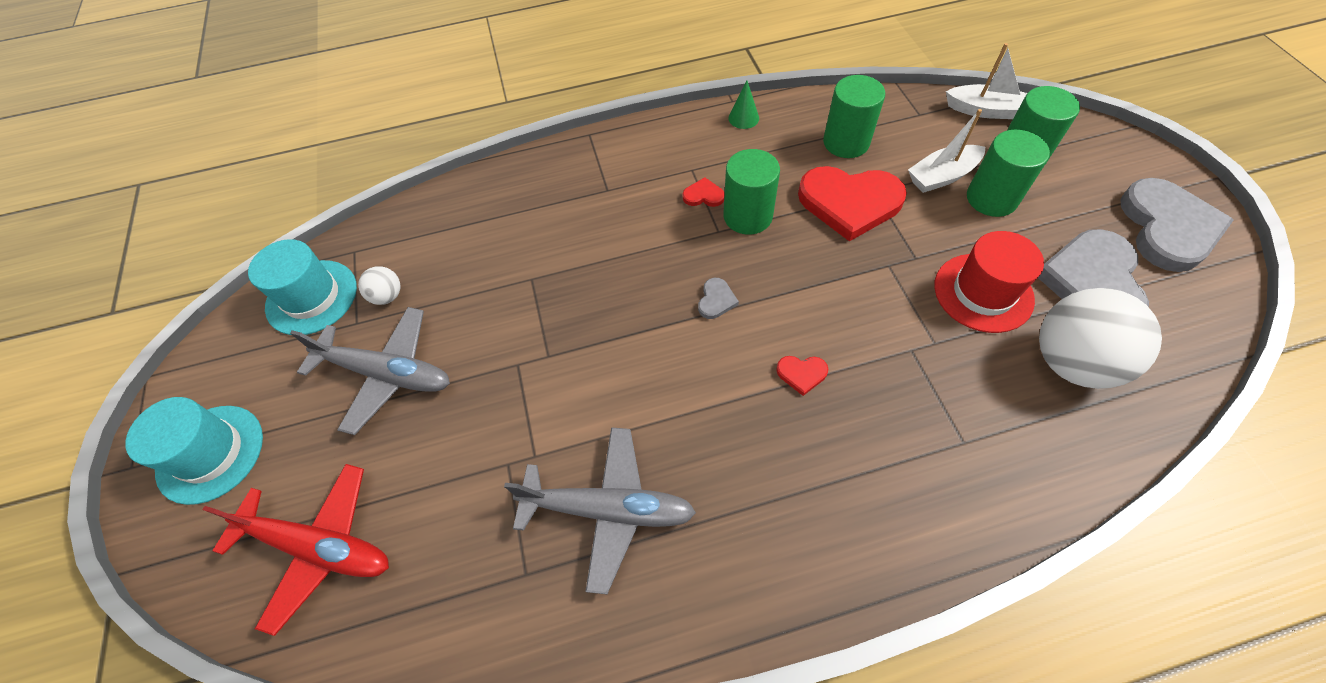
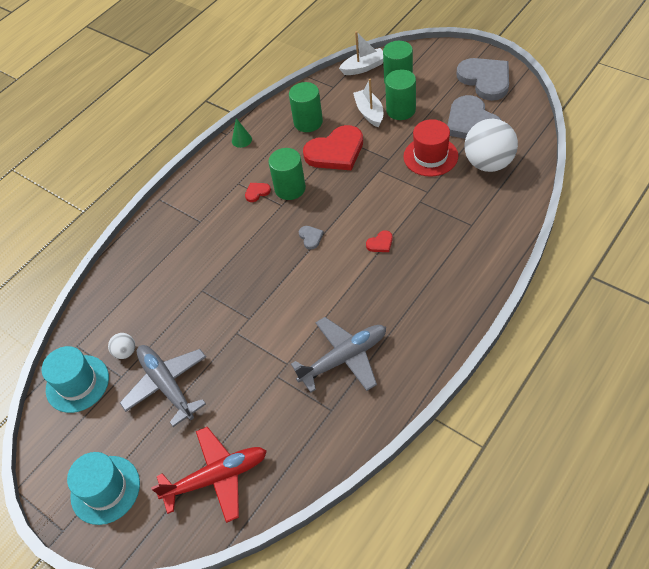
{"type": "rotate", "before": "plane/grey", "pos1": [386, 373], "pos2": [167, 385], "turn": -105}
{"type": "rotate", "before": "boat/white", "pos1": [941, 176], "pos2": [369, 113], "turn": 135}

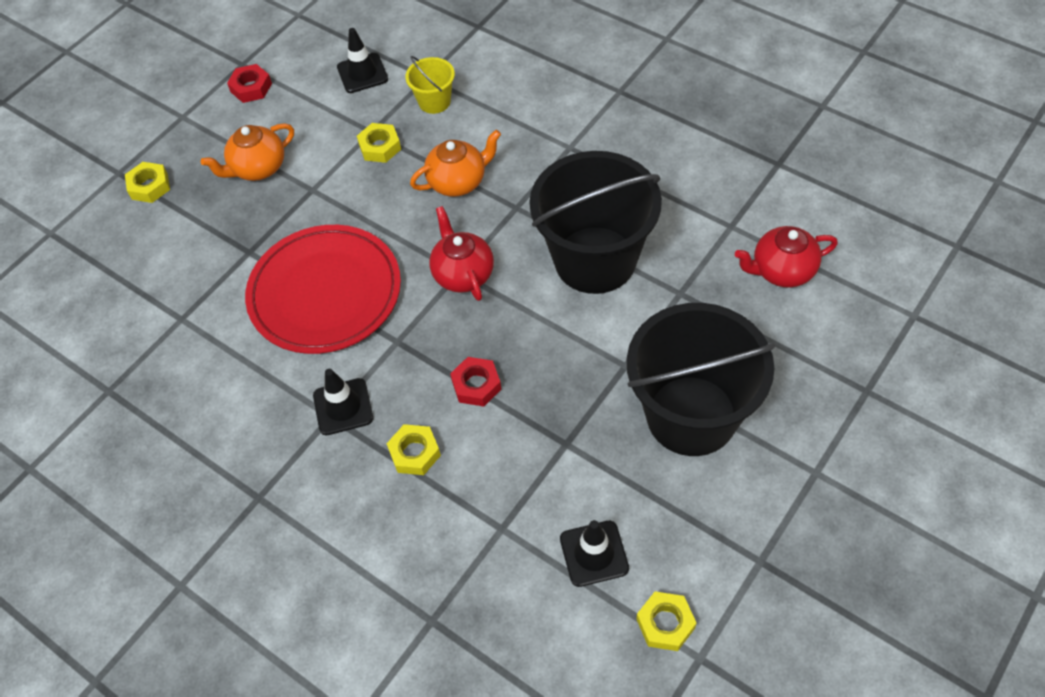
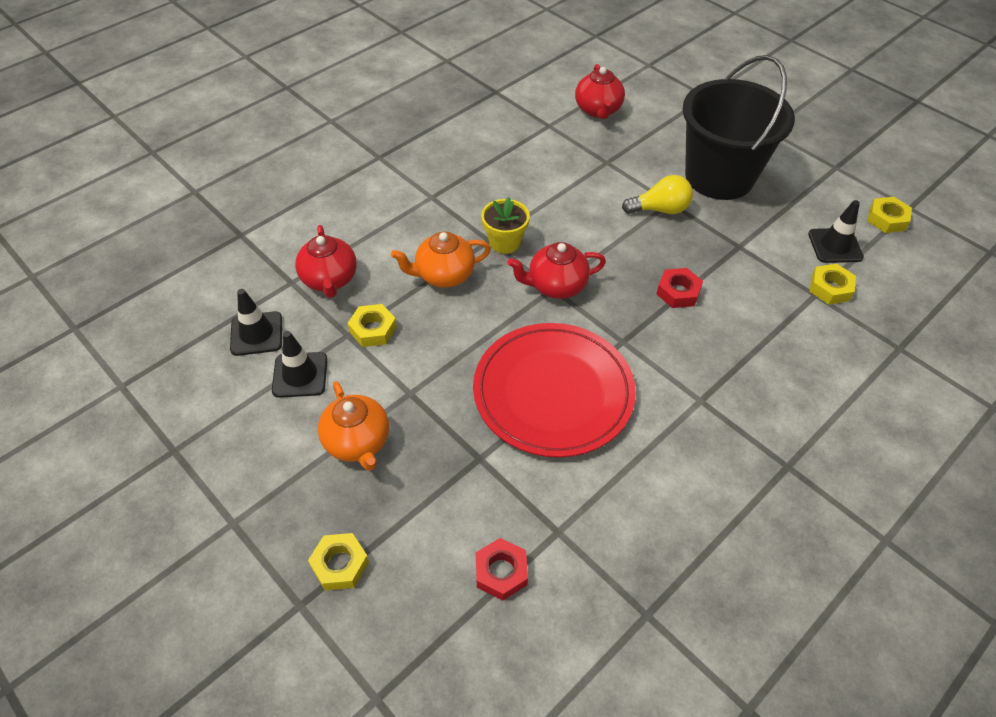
{"type": "move", "before": "nut/red", "pos1": [251, 88], "pos2": [501, 572]}
{"type": "move", "before": "traffic cone/black", "pos1": [343, 407], "pos2": [300, 375]}
{"type": "move", "before": "nut/yellow", "pos1": [414, 453], "pos2": [830, 288]}
{"type": "replace", "before": "bucket/yellow", "after": "teapot/red", "pos1": [434, 101], "pos2": [329, 280]}
{"type": "rotate", "before": "teapot/orange", "pos1": [458, 182], "pos2": [444, 275], "turn": -90}
{"type": "delete", "before": "bucket/black", "pos1": [595, 260]}
{"type": "insert", "after": "flower pot/yellow", "pos2": [504, 242]}
{"type": "insert", "after": "light bulb/yellow", "pos2": [660, 209]}

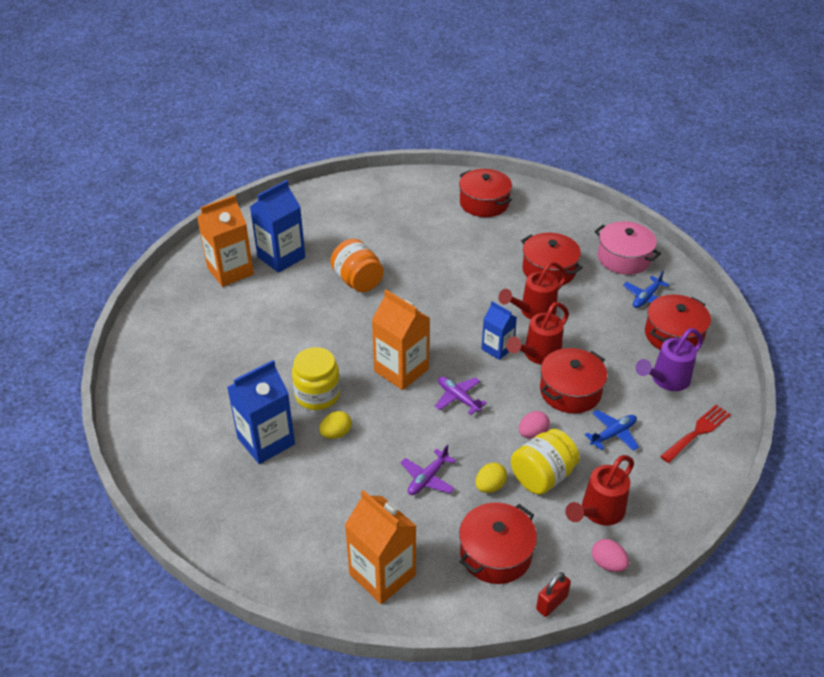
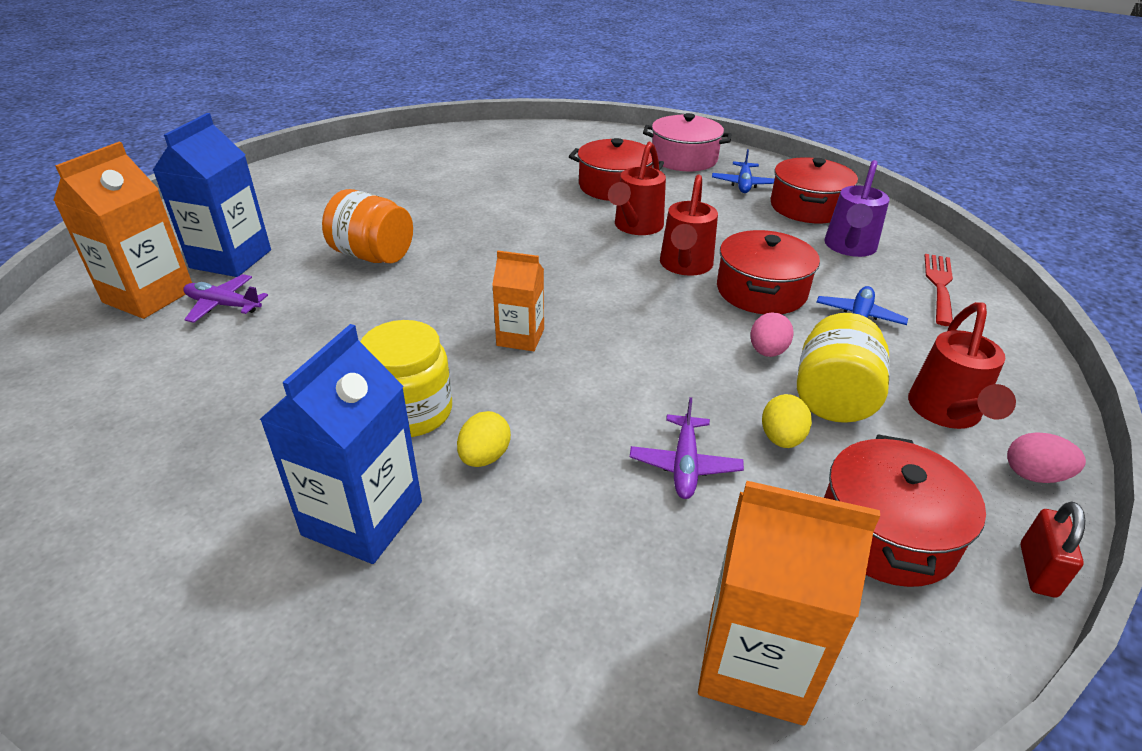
{"type": "resize", "before": "carton/orange", "pos1": [401, 370], "pos2": [520, 337], "scale": 0.61}
{"type": "move", "before": "plane/purple", "pos1": [458, 398], "pos2": [223, 305]}
{"type": "delete", "before": "pot/red", "pos1": [484, 203]}
{"type": "delete", "before": "carton/blue", "pos1": [497, 348]}

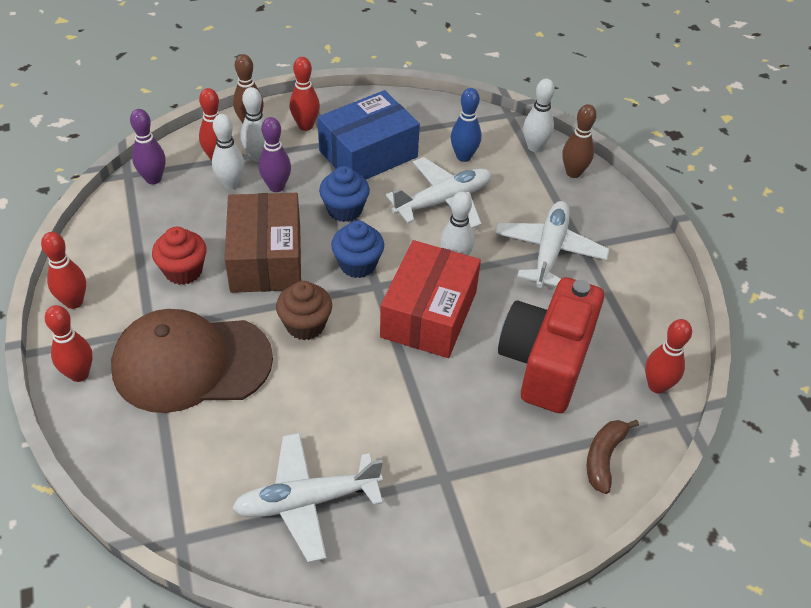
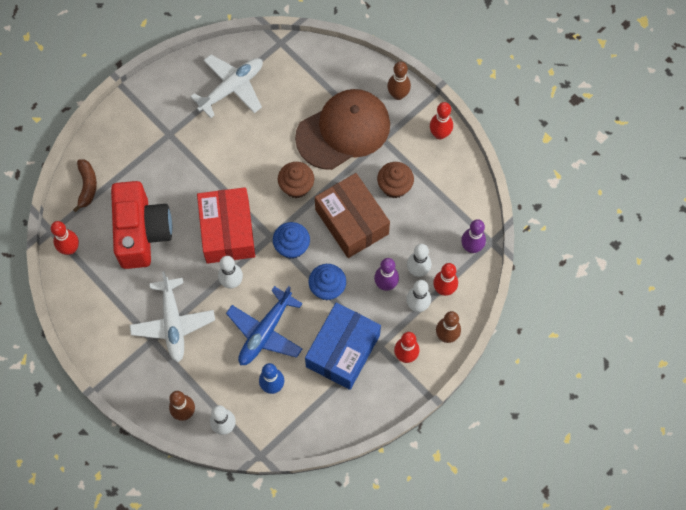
{"type": "recolor", "before": "bowling pin/red", "after": "bowling pin/brown", "pos1": [79, 374], "pos2": [398, 95]}
{"type": "recolor", "before": "cupcake/red", "after": "cupcake/brown", "pos1": [183, 271], "pos2": [394, 186]}
{"type": "recolor", "before": "plane/white", "after": "plane/blue", "pos1": [443, 201], "pos2": [265, 332]}

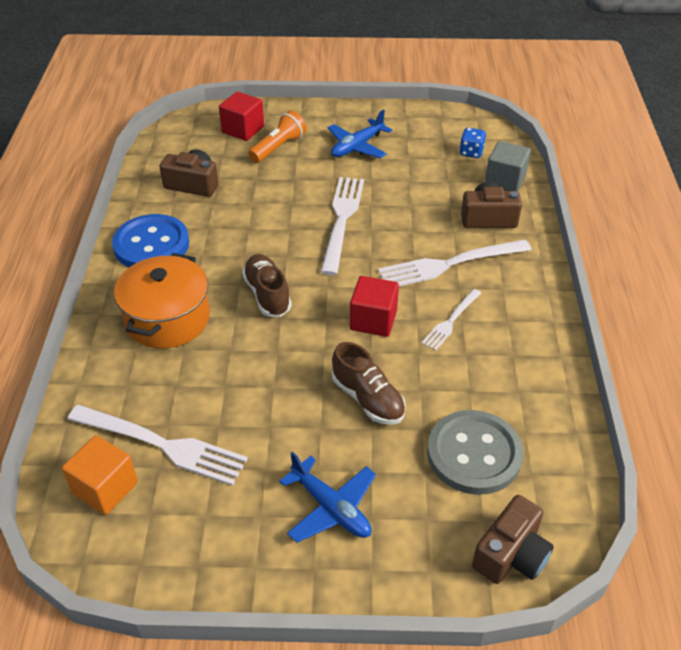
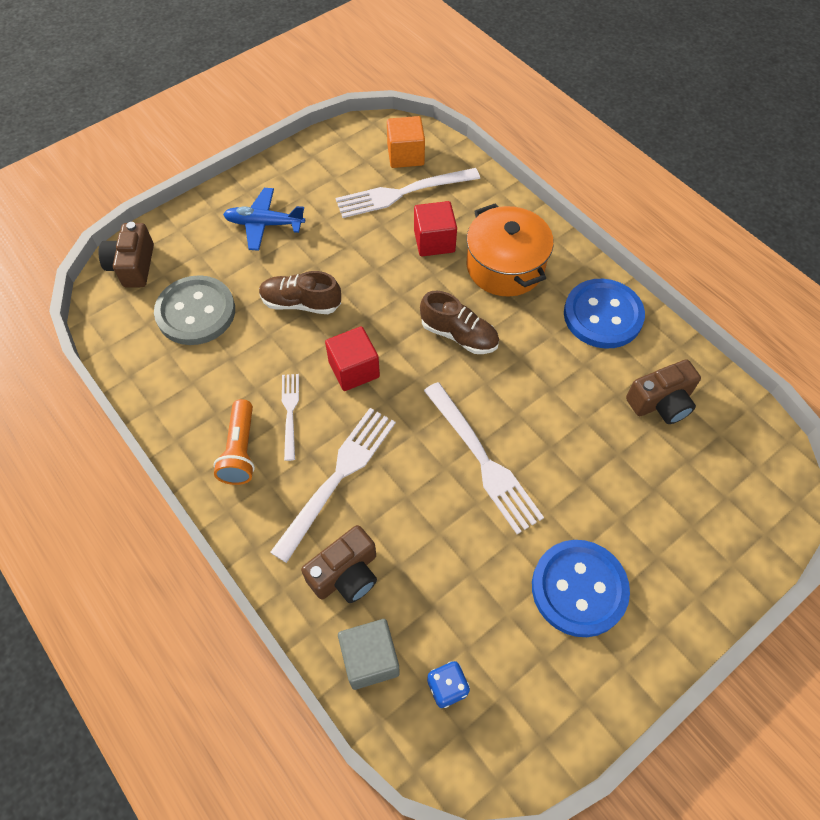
{"type": "move", "before": "cube/red", "pos1": [243, 129], "pos2": [434, 241]}
{"type": "move", "before": "flashlight/orange", "pos1": [278, 147], "pos2": [240, 450]}
{"type": "replace", "before": "plane/blue", "after": "button/blue", "pos1": [357, 146], "pos2": [579, 589]}

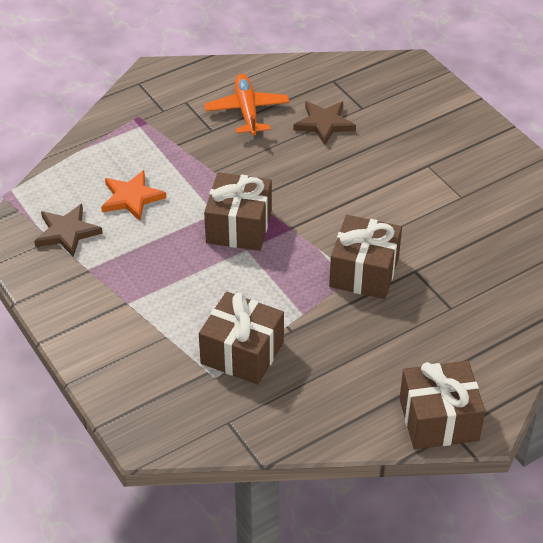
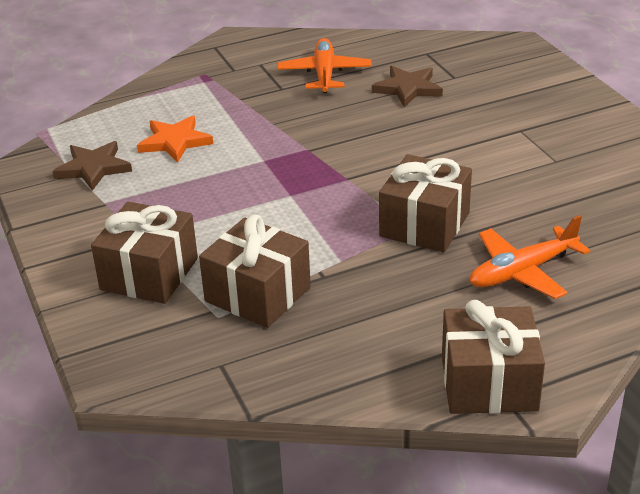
{"type": "move", "before": "gift/brown", "pos1": [239, 226], "pos2": [149, 274]}
{"type": "insert", "after": "plane/orange", "pos2": [522, 272]}

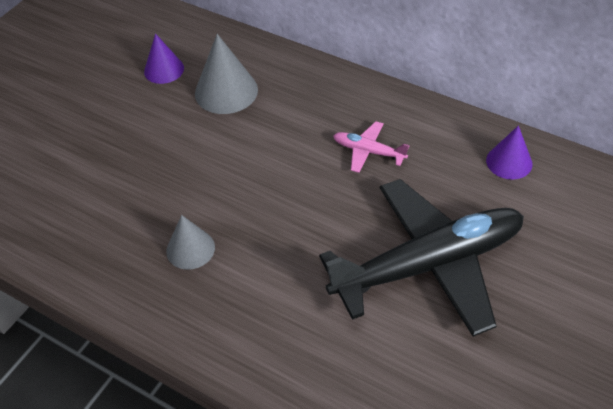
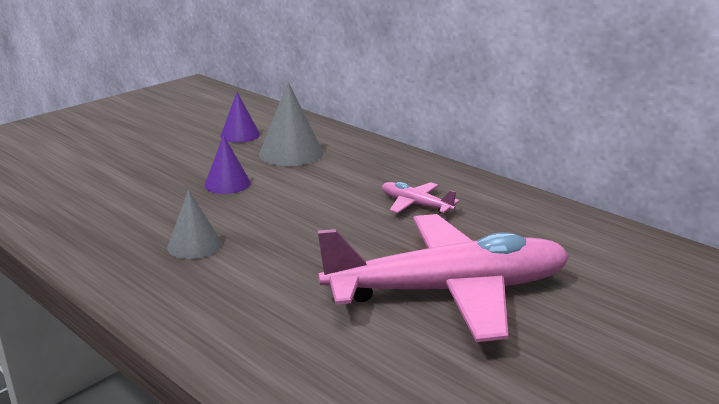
{"type": "recolor", "before": "plane/black", "after": "plane/pink", "pos1": [427, 265], "pos2": [447, 291]}
{"type": "move", "before": "cone/purple", "pos1": [509, 162], "pos2": [227, 184]}

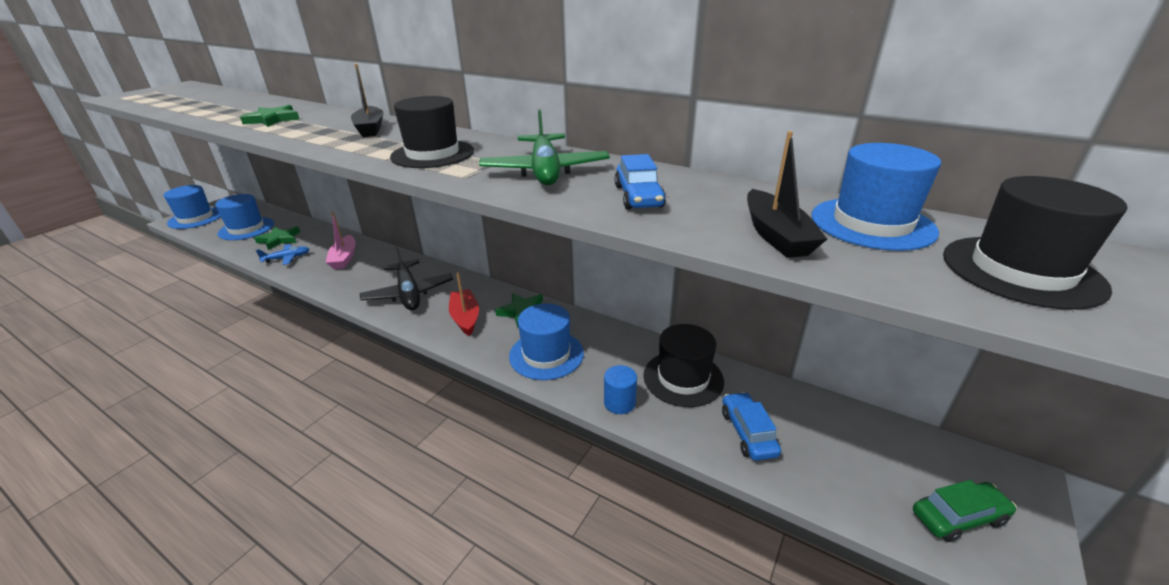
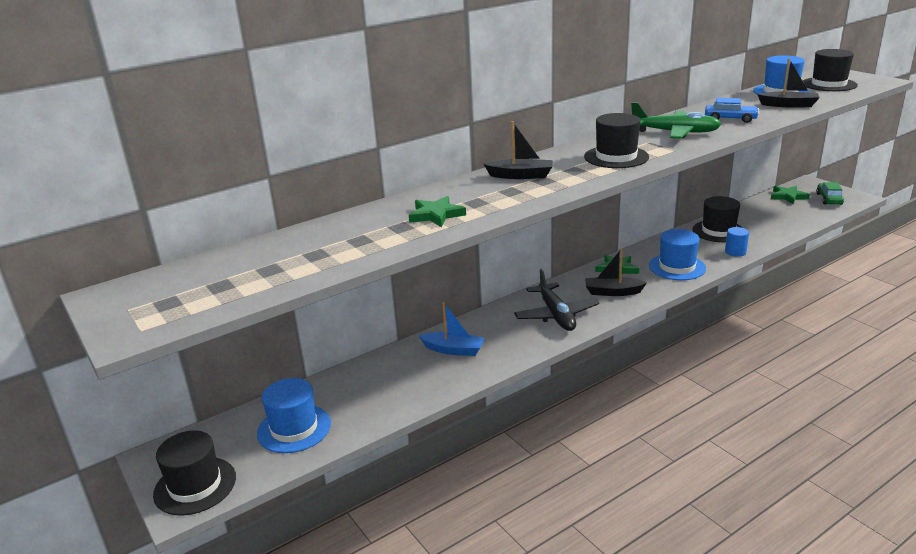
{"type": "recolor", "before": "hat/blue", "after": "hat/black", "pos1": [196, 218], "pos2": [195, 485]}
{"type": "move", "before": "star/green", "pos1": [279, 239], "pos2": [788, 196]}
{"type": "delete", "before": "plane/blue", "pos1": [287, 258]}
{"type": "recolor", "before": "boat/pink", "after": "boat/blue", "pos1": [344, 258], "pos2": [453, 350]}
{"type": "rotate", "before": "plane/black", "pos1": [409, 293], "pos2": [556, 315], "turn": 75}
{"type": "recolor", "before": "boat/red", "after": "boat/black", "pos1": [465, 318], "pos2": [612, 292]}
{"type": "delete", "before": "car/blue", "pos1": [748, 432]}

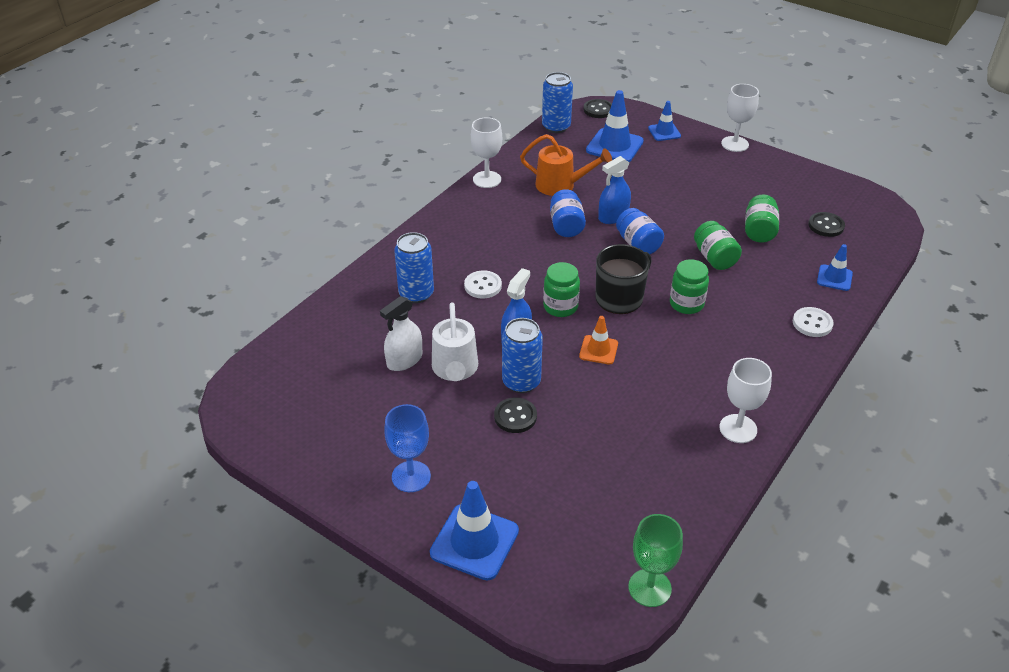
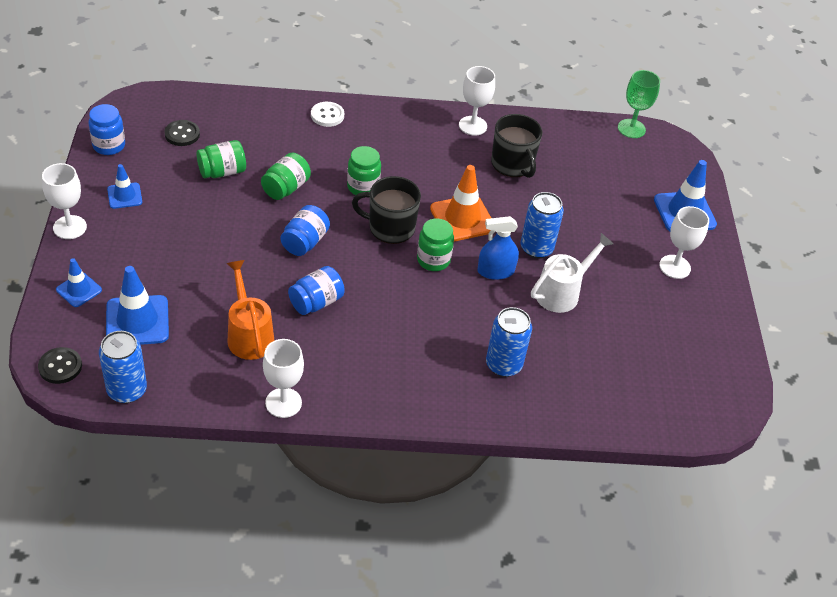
{"type": "delete", "before": "spray bottle/white", "pos1": [404, 360]}
{"type": "recolor", "before": "goblet/blue", "after": "goblet/white", "pos1": [411, 476], "pos2": [674, 267]}
{"type": "delete", "before": "button/white", "pos1": [483, 286]}
{"type": "delete", "before": "button/black", "pos1": [515, 416]}
{"type": "resize", "before": "traffic cone/orange", "pos1": [598, 350], "pos2": [462, 218], "scale": 1.72}
{"type": "delete", "before": "spray bottle/blue", "pos1": [613, 216]}
{"type": "move", "before": "traffic cone/blue", "pos1": [834, 278], "pos2": [124, 196]}
{"type": "insert", "after": "jar/blue", "pos2": [109, 146]}
{"type": "insert", "after": "mug/black", "pos2": [512, 164]}

